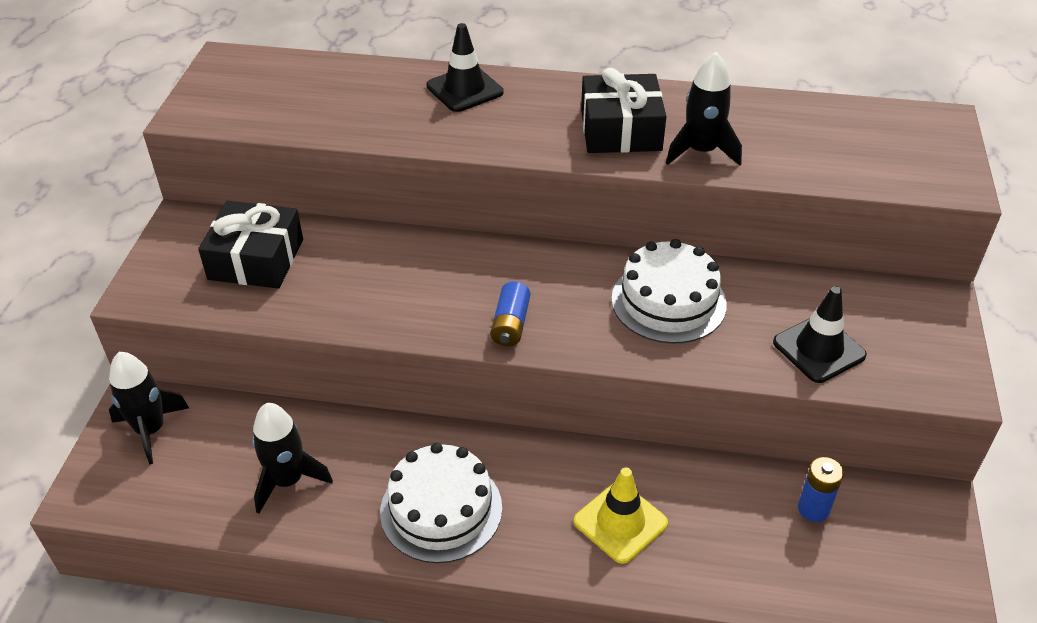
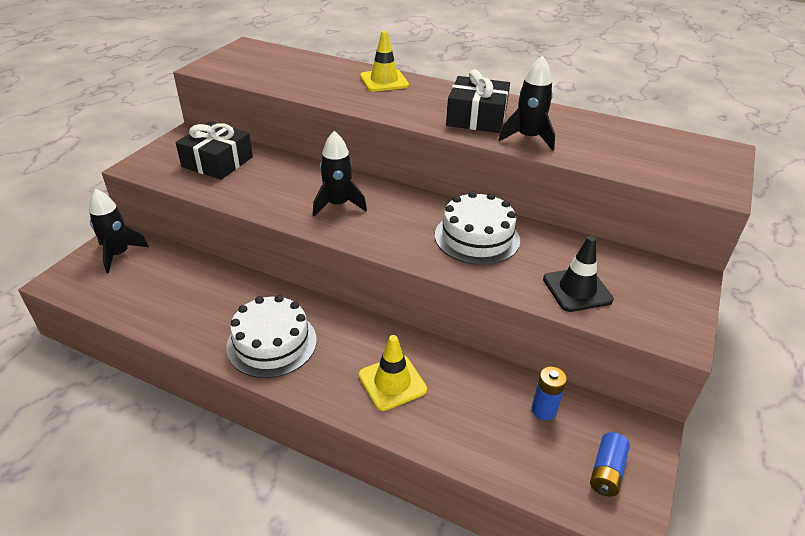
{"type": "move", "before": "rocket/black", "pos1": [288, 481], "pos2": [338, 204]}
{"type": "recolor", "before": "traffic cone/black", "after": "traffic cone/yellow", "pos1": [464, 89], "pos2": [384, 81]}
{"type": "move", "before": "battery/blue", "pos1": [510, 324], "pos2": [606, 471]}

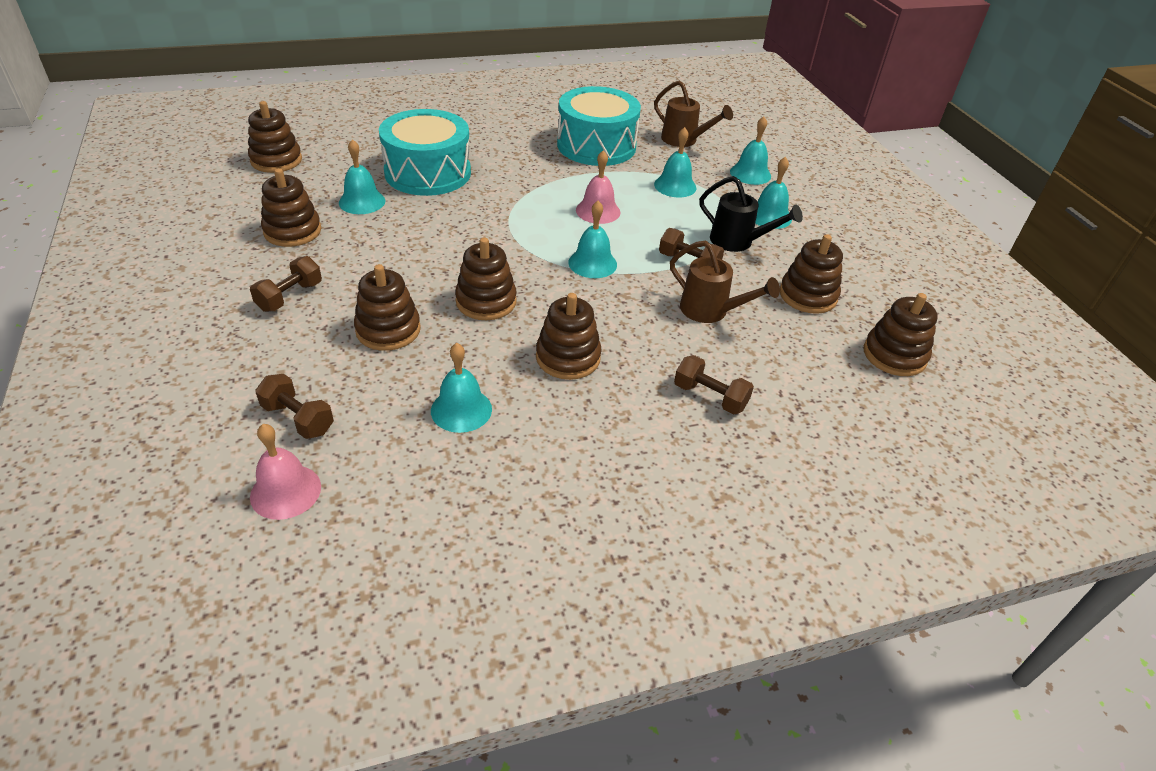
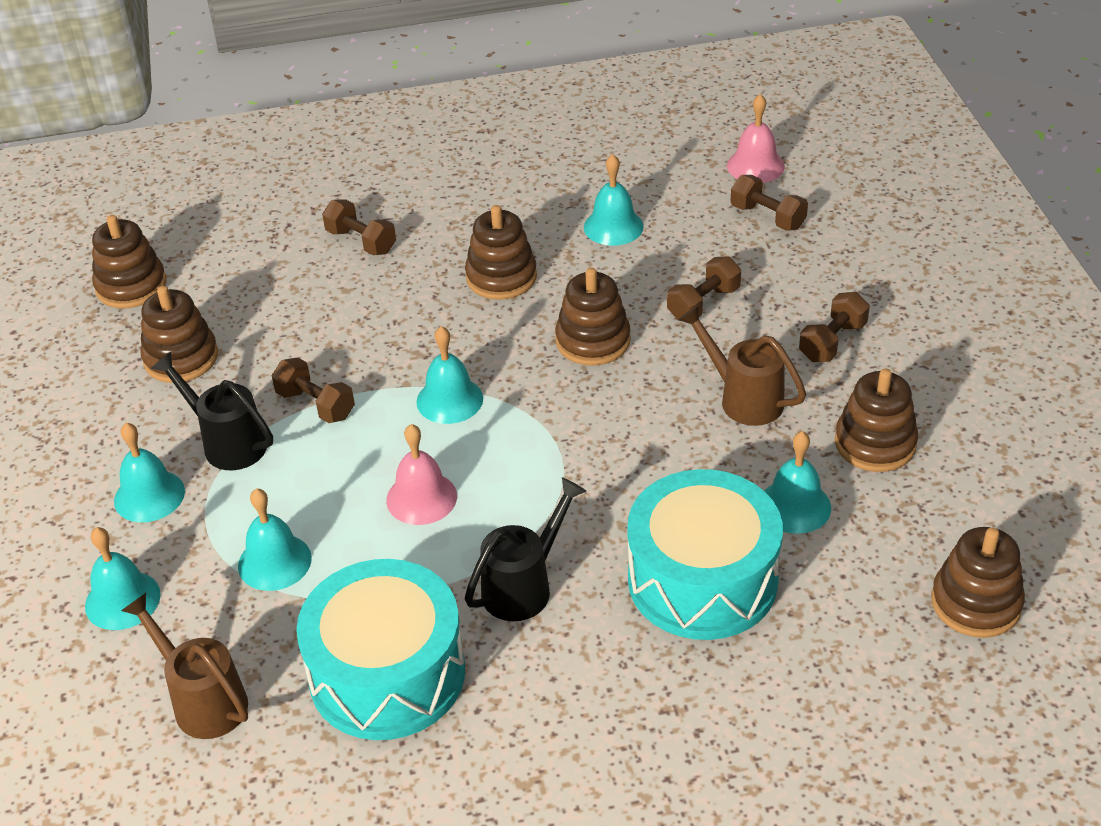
{"type": "replace", "before": "stacking toy/brown", "after": "dumbbell/brown", "pos1": [388, 330], "pos2": [703, 303]}
{"type": "move", "before": "watering can/brown", "pos1": [710, 311], "pos2": [744, 398]}
{"type": "insert", "after": "watering can/black", "pos2": [523, 586]}

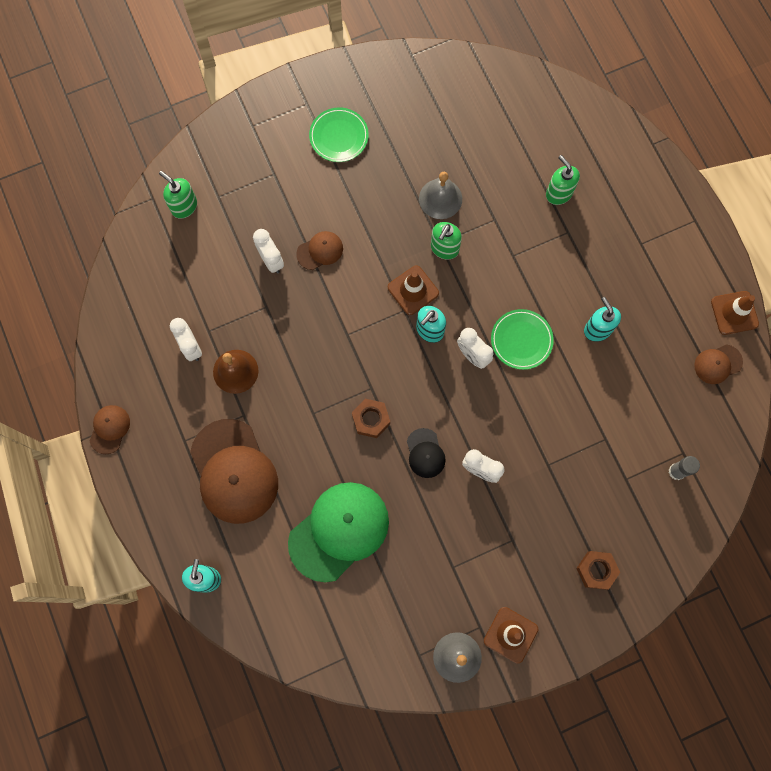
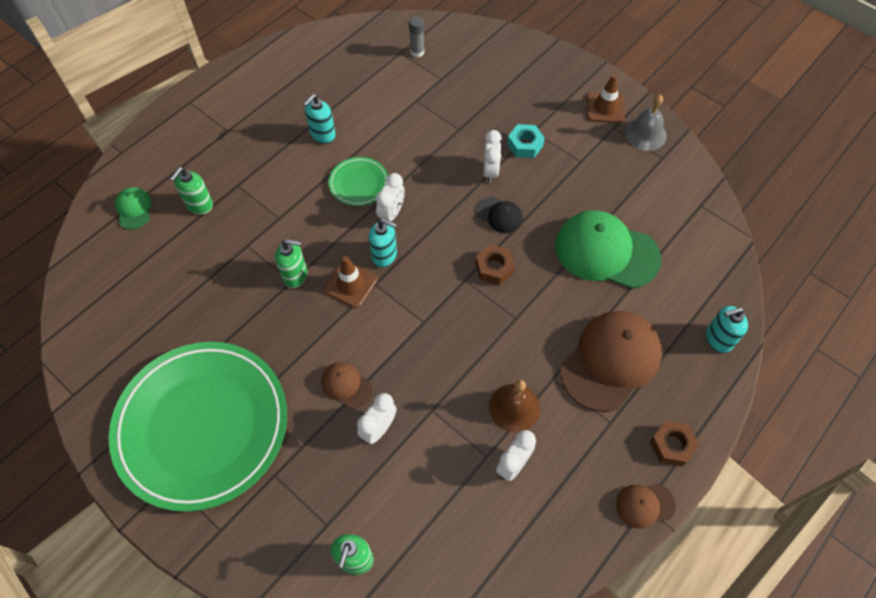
{"type": "resize", "before": "plate/green", "pos1": [339, 136], "pos2": [202, 426], "scale": 2.42}
{"type": "rotate", "before": "cap/black", "pos1": [425, 453], "pos2": [500, 215], "turn": 75}
{"type": "delete", "before": "bell/grey", "pos1": [440, 198]}
{"type": "move", "before": "nut/brown", "pos1": [596, 570], "pos2": [671, 445]}
{"type": "delete", "before": "cap/brown", "pos1": [717, 364]}
{"type": "delete", "before": "traffic cone/brown", "pos1": [734, 313]}
{"type": "insert", "after": "cap/green", "pos2": [134, 209]}
{"type": "insert", "after": "nut/turquoise", "pos2": [525, 145]}

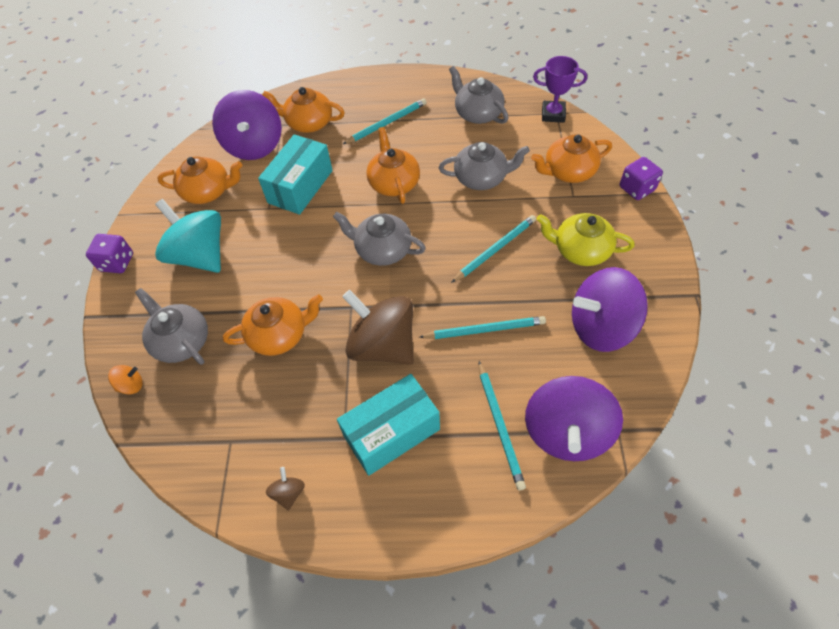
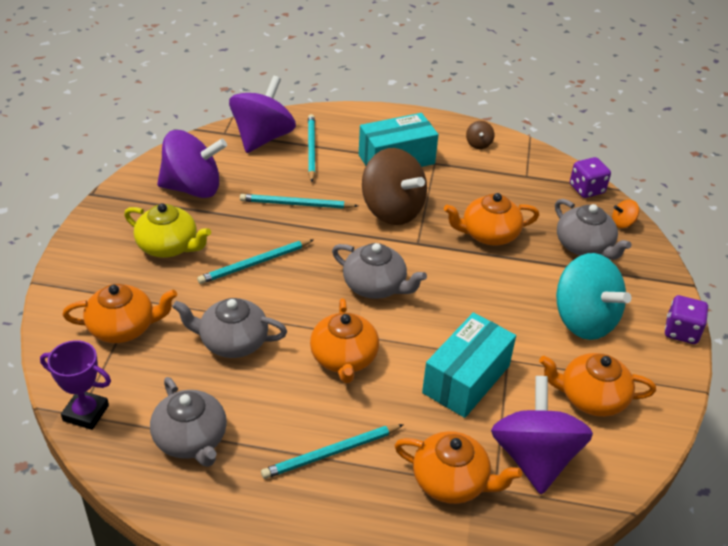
{"type": "move", "before": "dice/purple", "pos1": [636, 189], "pos2": [586, 189]}

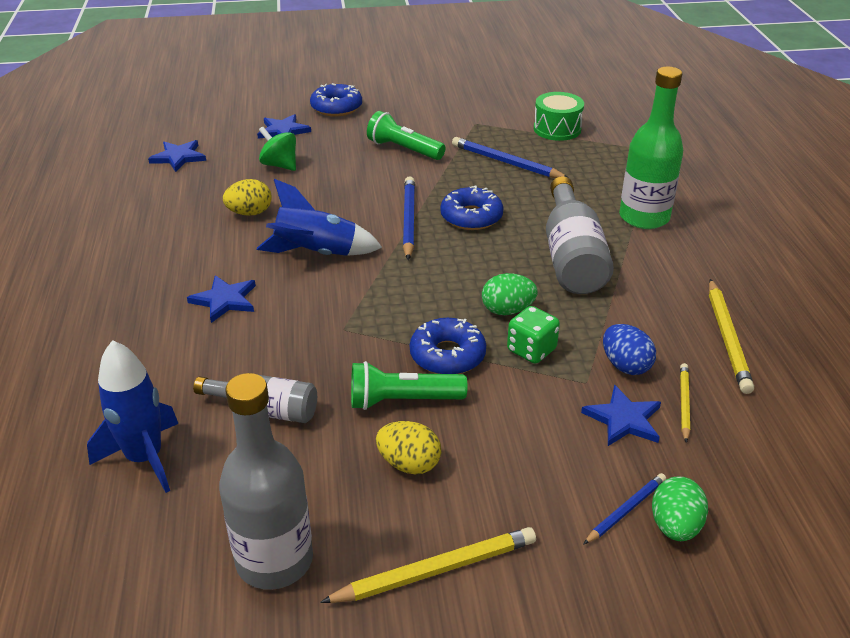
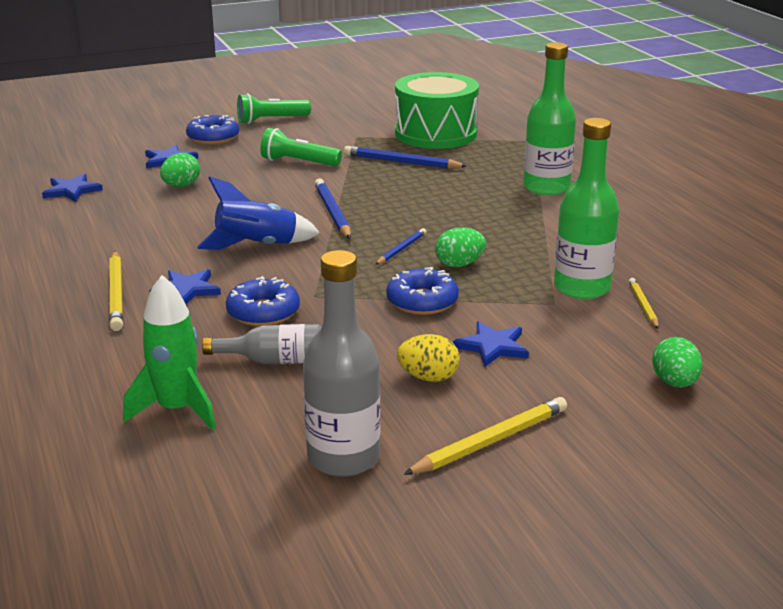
{"type": "recolor", "before": "rocket/blue", "after": "rocket/green", "pos1": [145, 458], "pos2": [177, 410]}
{"type": "delete", "before": "egg/yellow", "pos1": [250, 213]}
{"type": "replace", "before": "spinning top/green", "after": "egg/green", "pos1": [279, 165], "pos2": [181, 186]}
{"type": "move", "before": "flashlight/green", "pos1": [402, 400], "pos2": [271, 120]}
{"type": "move", "before": "donut/blue", "pos1": [471, 217], "pos2": [263, 312]}
{"type": "delete", "before": "dice/green", "pos1": [531, 350]}
{"type": "resize", "before": "drum/green", "pos1": [557, 129], "pos2": [436, 134], "scale": 1.8}
{"type": "delete", "before": "bottle/grey", "pos1": [571, 256]}
{"type": "move", "before": "star/blue", "pos1": [623, 419], "pos2": [492, 347]}
{"type": "move", "before": "pencil/blue", "pos1": [626, 510], "pos2": [401, 249]}
{"type": "replace", "before": "egg/blue", "after": "bottle/green", "pos1": [625, 365], "pos2": [582, 288]}
{"type": "move", "before": "pencil/yellow", "pos1": [727, 338], "pos2": [116, 293]}

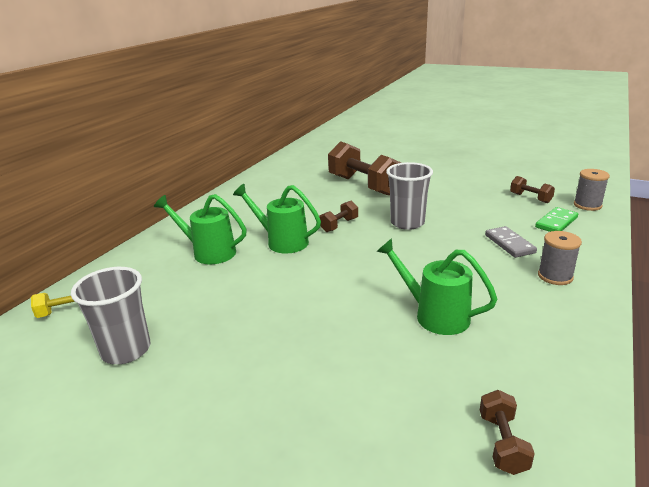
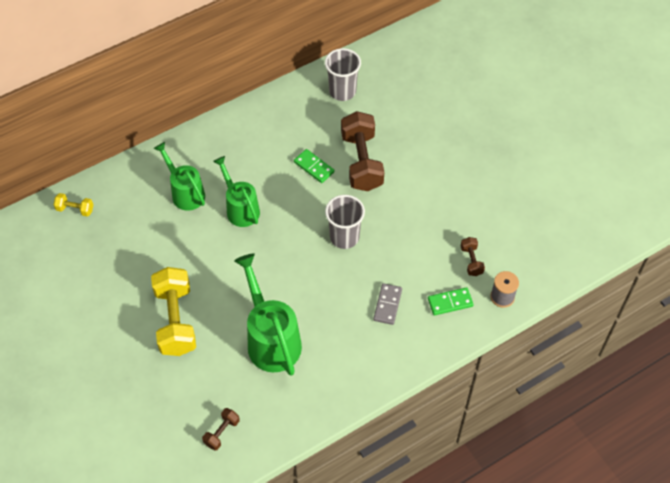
{"type": "move", "before": "cup/grey", "pos1": [126, 350], "pos2": [342, 91]}
{"type": "delete", "before": "dumbbell/brown", "pos1": [339, 225]}
{"type": "resize", "before": "watering can/green", "pos1": [434, 315], "pos2": [270, 339], "scale": 1.52}
{"type": "delete", "before": "spool/grey", "pos1": [555, 276]}
{"type": "insert", "after": "dumbbell/yellow", "pos2": [175, 320]}
{"type": "insert", "after": "domino/green", "pos2": [314, 167]}

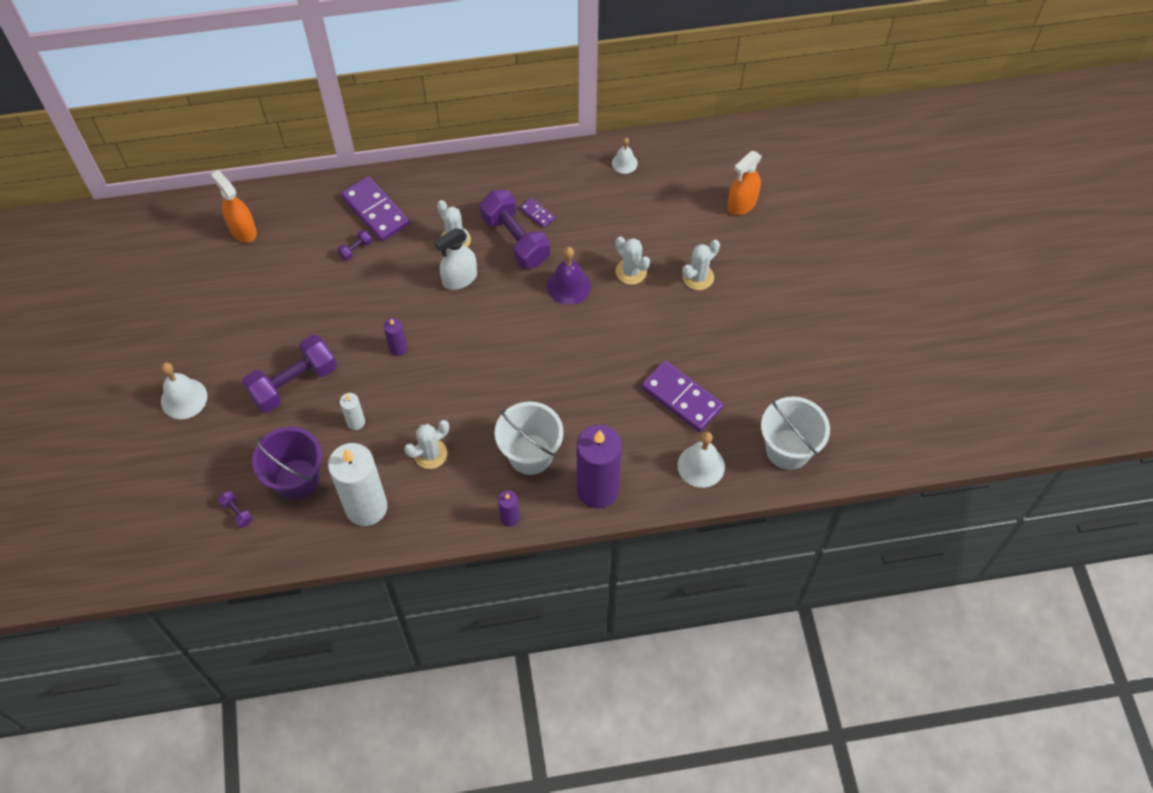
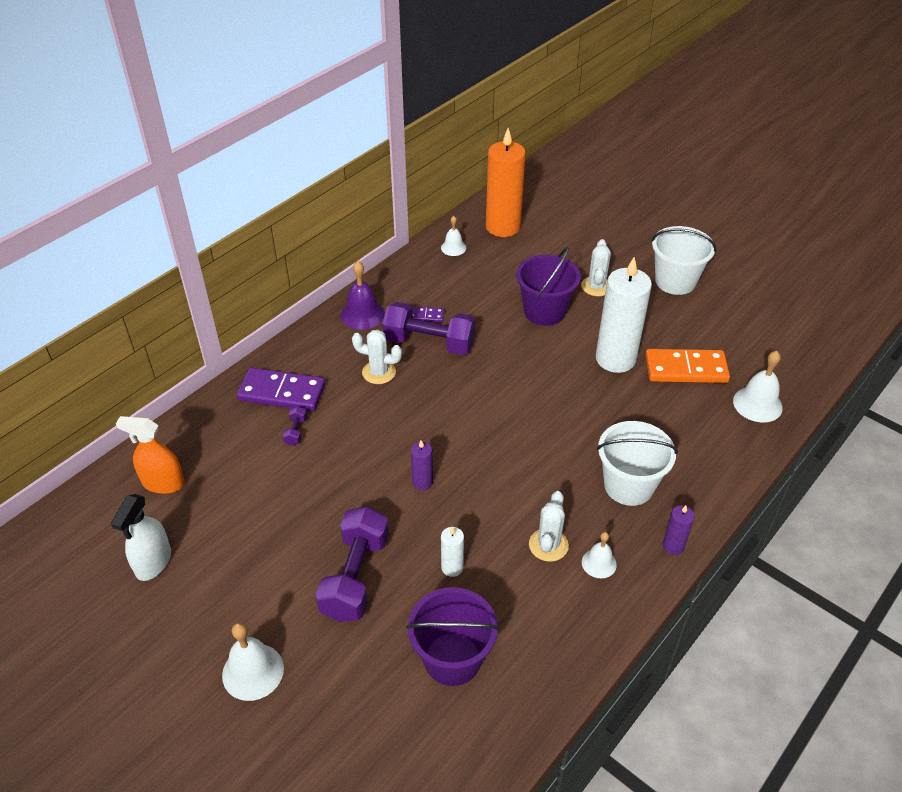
{"type": "delete", "before": "dumbbell/purple", "pos1": [237, 512]}
{"type": "move", "before": "candle/white", "pos1": [366, 507], "pos2": [615, 359]}
{"type": "move", "before": "spray bottle/white", "pos1": [459, 279], "pos2": [153, 562]}
{"type": "move", "before": "bell/purple", "pos1": [568, 286], "pos2": [362, 314]}
{"type": "delete", "before": "candle/purple", "pos1": [597, 490]}
{"type": "replace", "before": "cactus/white", "after": "bucket/purple", "pos1": [631, 271], "pos2": [544, 311]}
{"type": "recolor", "before": "domino/purple", "after": "domino/orange", "pos1": [681, 398], "pos2": [686, 369]}
{"type": "delete", "before": "spray bottle/orange", "pos1": [742, 204]}
{"type": "move", "before": "bucket/white", "pos1": [788, 449], "pos2": [675, 281]}
{"type": "insert", "after": "candle/orange", "pos2": [503, 227]}
{"type": "insert", "after": "bell/white", "pos2": [599, 563]}

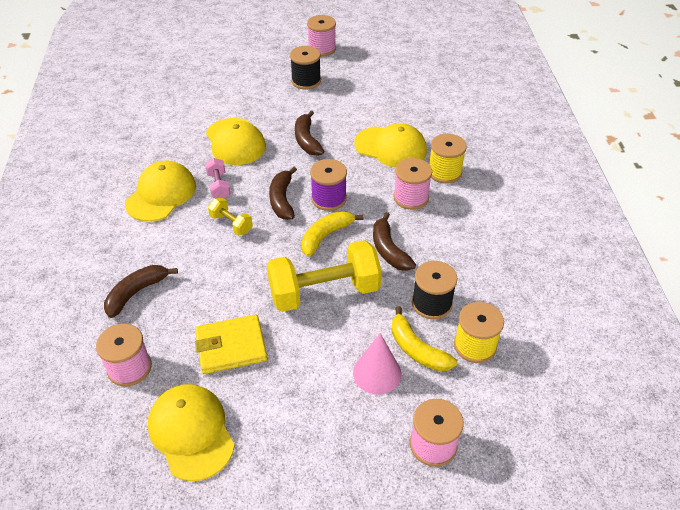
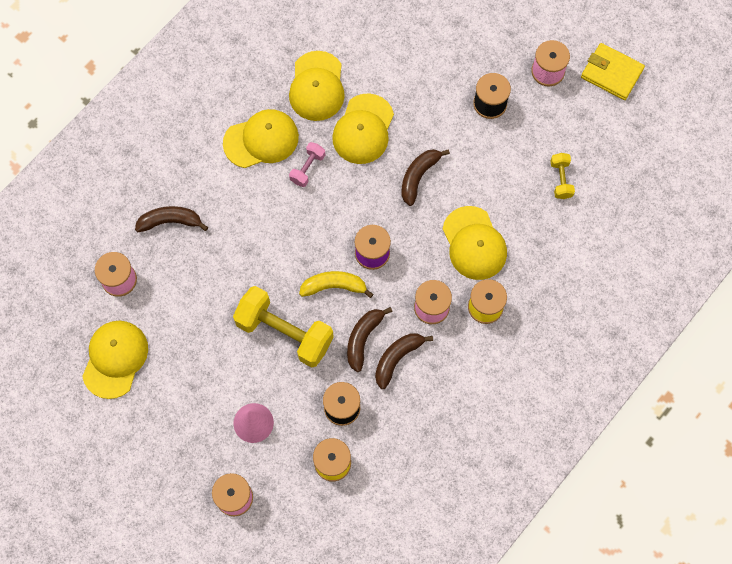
{"type": "move", "before": "wallet/yellow", "pos1": [231, 347], "pos2": [611, 73]}
{"type": "move", "before": "dumbbell/yellow", "pos1": [231, 224], "pos2": [561, 180]}
{"type": "move", "before": "banana/brown", "pos1": [282, 200], "pos2": [397, 358]}
{"type": "delete", "before": "banana/yellow", "pos1": [417, 349]}
{"type": "insert", "after": "cap/yellow", "pos2": [317, 86]}

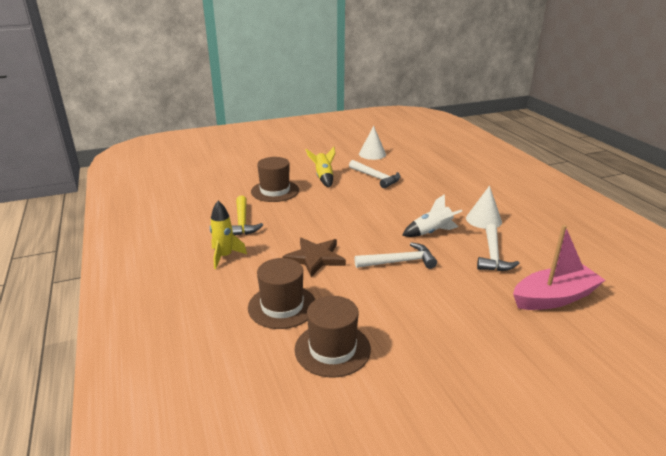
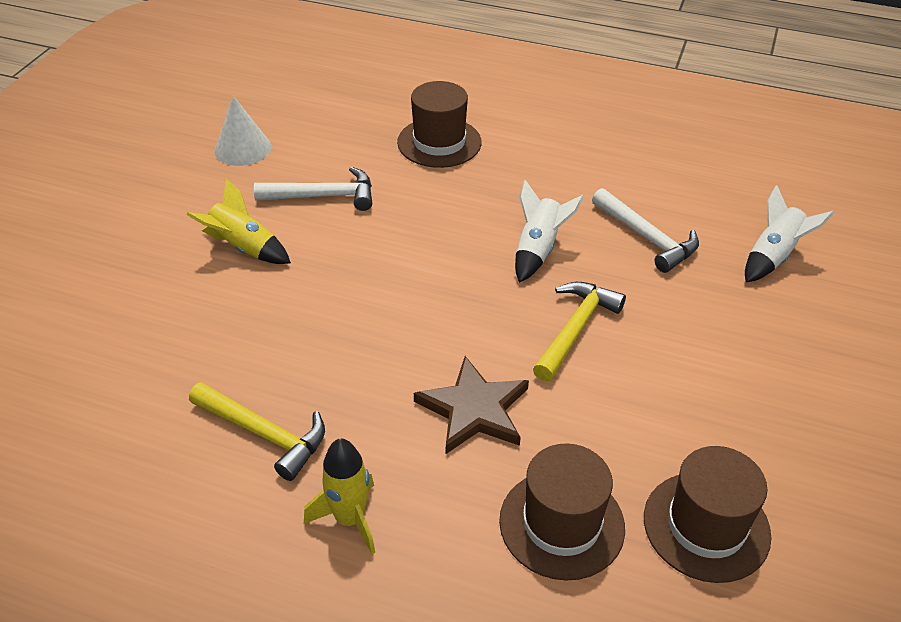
{"type": "move", "before": "hat/brown", "pos1": [275, 191], "pos2": [439, 142]}
{"type": "recolor", "before": "hammer/white", "after": "hammer/yellow", "pos1": [399, 262], "pos2": [575, 329]}
{"type": "delete", "before": "cone/white", "pos1": [483, 220]}
{"type": "replace", "before": "boat/pink", "after": "rocket/white", "pos1": [554, 298], "pos2": [773, 256]}

